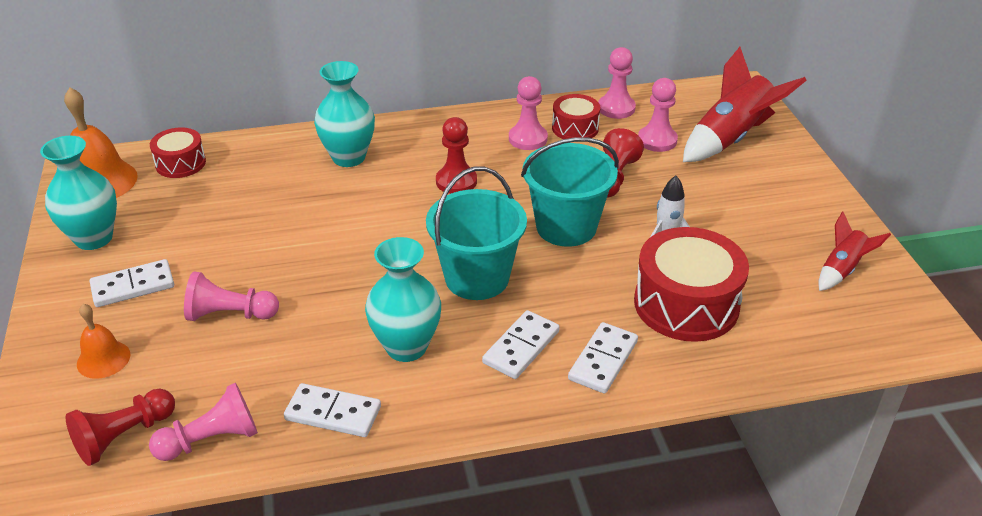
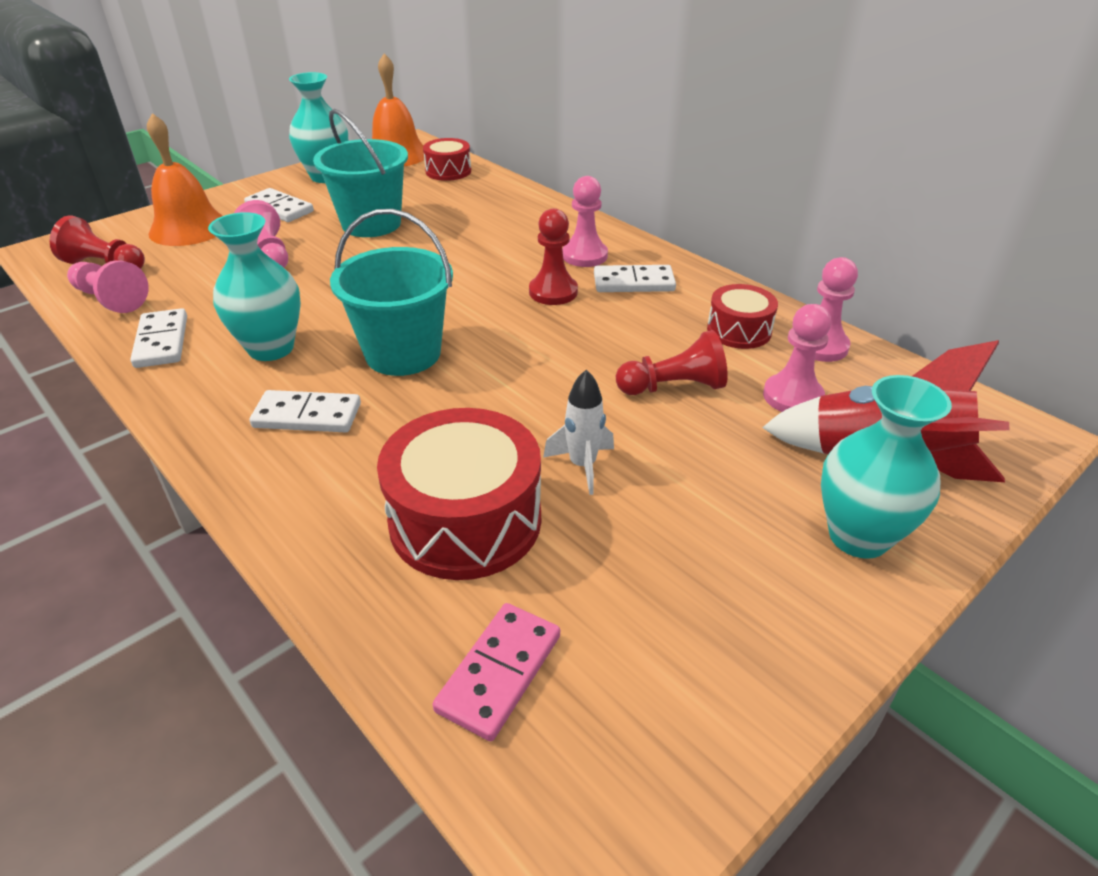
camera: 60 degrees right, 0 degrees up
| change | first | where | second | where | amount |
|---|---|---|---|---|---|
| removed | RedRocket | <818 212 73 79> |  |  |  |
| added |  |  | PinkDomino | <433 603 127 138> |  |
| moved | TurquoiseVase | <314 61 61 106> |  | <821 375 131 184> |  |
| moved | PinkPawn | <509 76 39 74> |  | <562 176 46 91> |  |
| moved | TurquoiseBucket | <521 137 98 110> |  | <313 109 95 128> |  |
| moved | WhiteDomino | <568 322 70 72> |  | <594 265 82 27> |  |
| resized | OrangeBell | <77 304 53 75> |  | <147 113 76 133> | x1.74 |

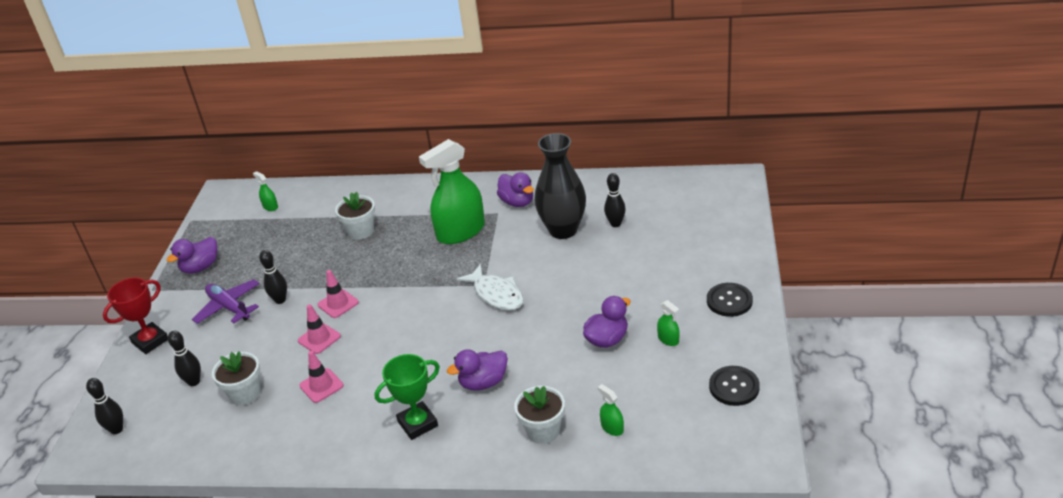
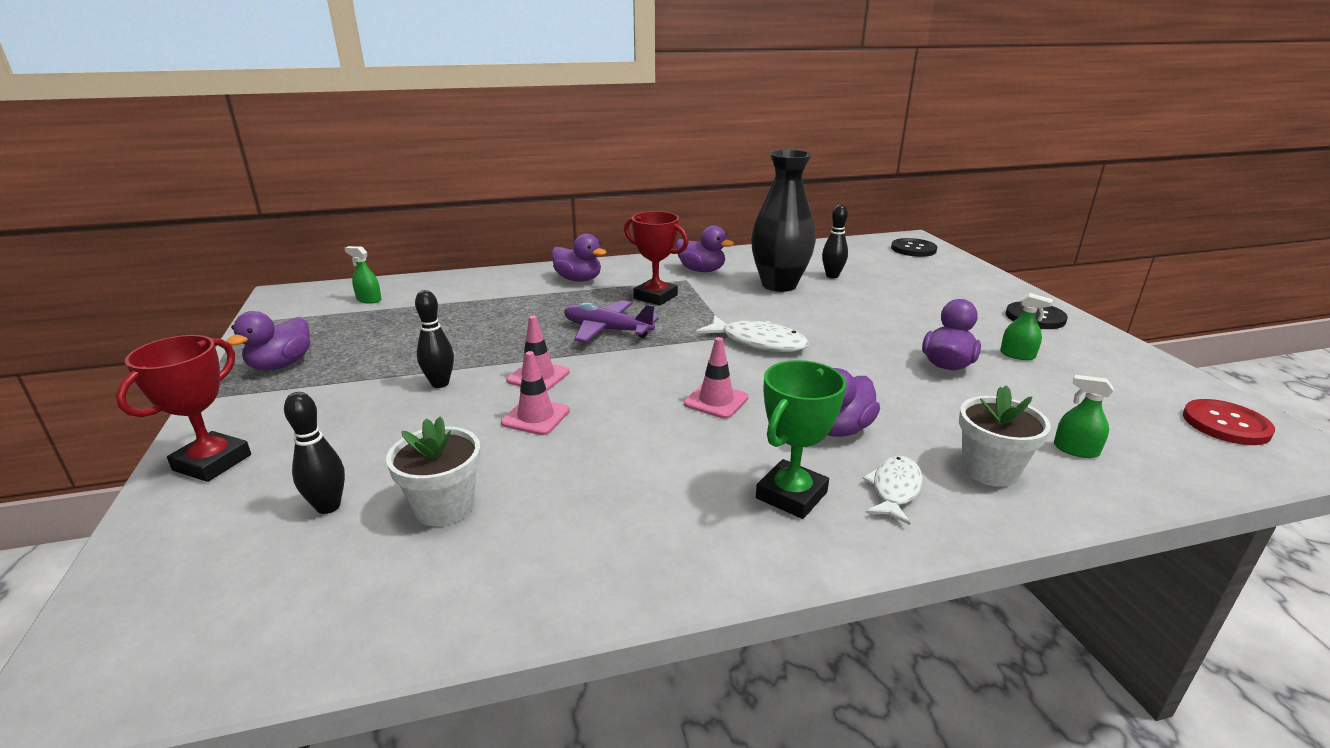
camera: 25 degrees left, 10 degrees down
| change | first | where | second | where | amount |
|---|---|---|---|---|---|
| removed | BlackBowlingPin | <86 378 37 56> |  |  |  |
| removed | WhiteFlowerPot | <335 192 40 48> |  |  |  |
| added |  |  | PurpleDuck | <552 233 55 49> |  |
| added |  |  | WhiteFish | <862 456 61 69> |  |
| added |  |  | RedButton | <1183 399 92 46> |  |
| moved | PurplePlane | <192 279 68 45> |  | <564 300 94 43> |  |
| moved | PinkTrafficCone | <299 351 45 52> |  | <684 337 64 82> |  |
| moved | BlackButton | <709 366 51 40> |  | <891 238 46 19> |  |
| replaced | GreenSprayBottle | <419 139 66 105> | RedTrophy | <624 211 65 95> |  |

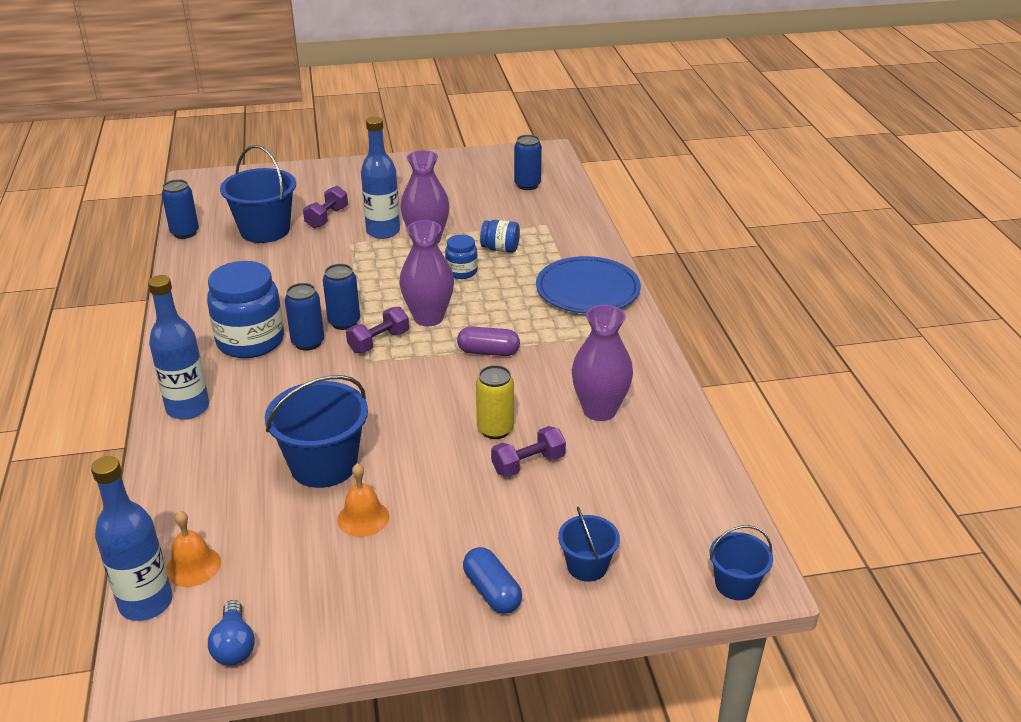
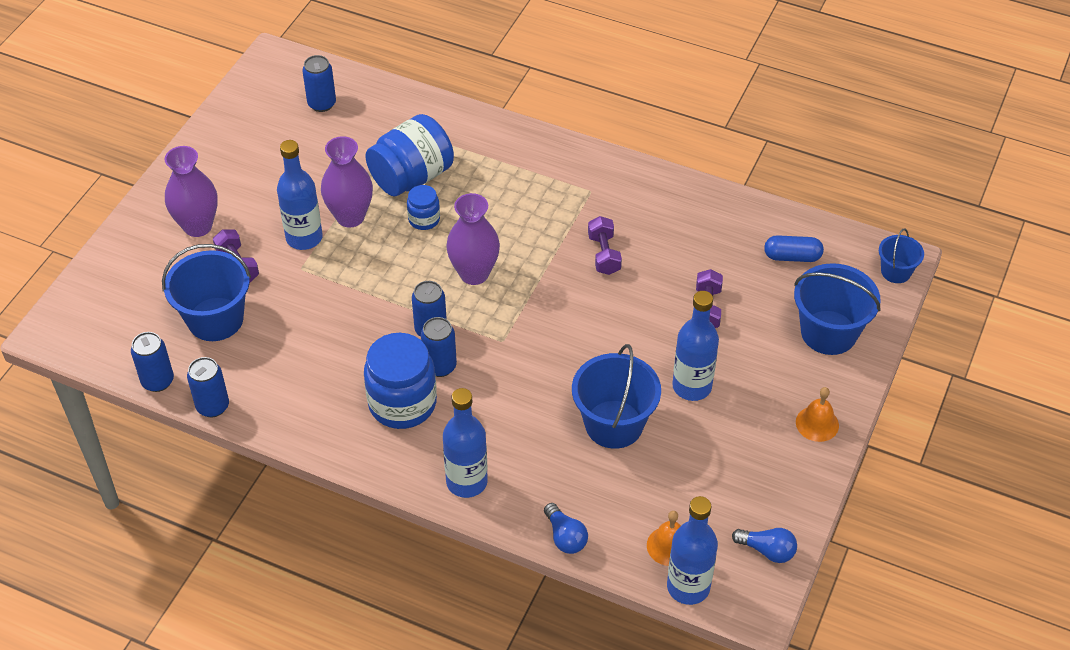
camera: 55 degrees left, 15 degrees up
| change | first | where | second | where | amount |
|---|---|---|---|---|---|
| removed | PurpleCapsule | <457 326 63 30> |  |  |  |
| removed | YellowCan | <476 365 38 74> |  |  |  |
| removed | BluePlate | <536 256 105 58> |  |  |  |
| added |  |  | BlueCan | <187 357 42 60> |  |
| added |  |  | BlueLightBulb | <544 503 44 51> |  |
| added |  |  | BlueBottle | <672 291 47 110> |  |
| moved | OrangeBell | <337 463 52 74> |  | <796 387 43 55> |  |
| moved | PurpleDumbbell | <346 307 63 46> |  | <588 216 34 59> |  |
| moved | BlueCapsule | <463 547 59 67> |  | <764 235 60 27> |  |
| moved | PurpleVase | <572 305 61 116> |  | <165 146 53 91> |  |
| resized | BlueJar | <480 220 40 33> |  | <365 114 89 82> | x1.96 |
| resized | BlueBucket | <558 507 62 75> |  | <794 263 86 92> | x1.82 |

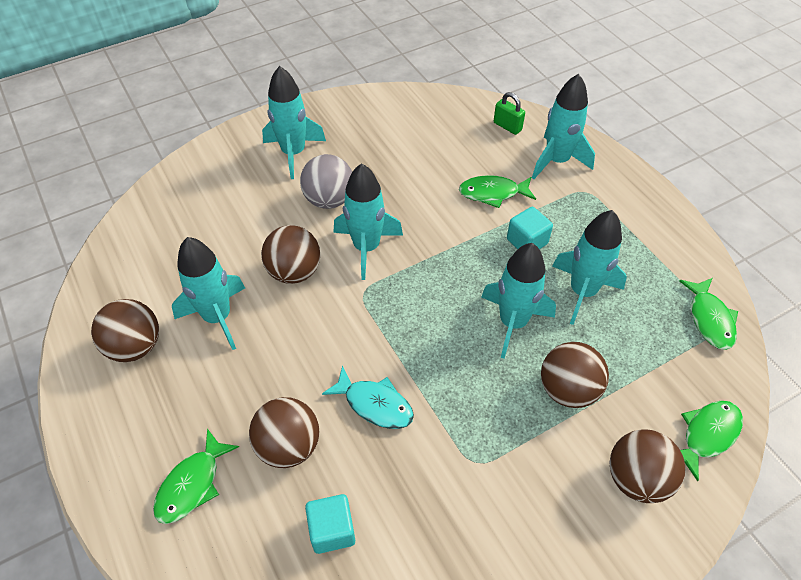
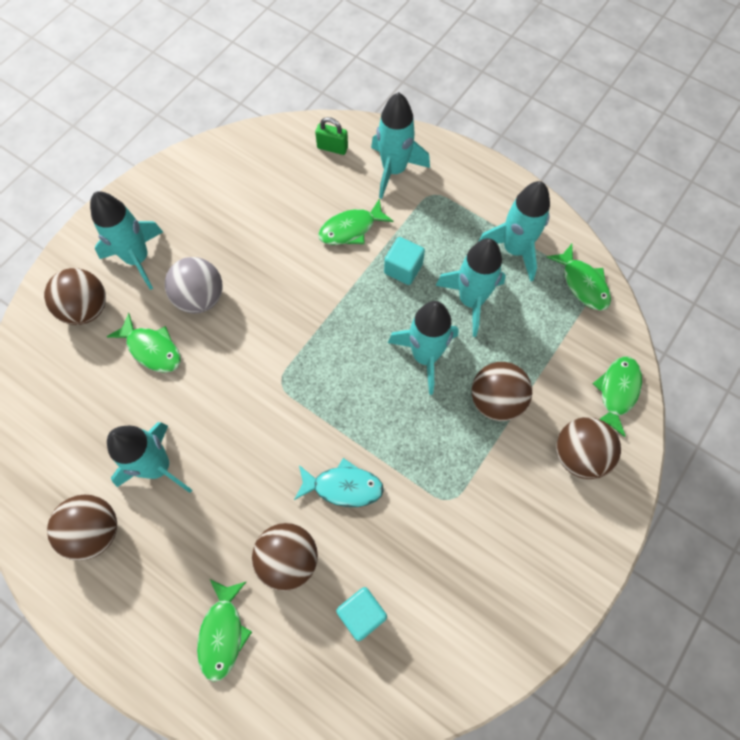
camera: 25 degrees left, 15 degrees up
| change | first | where | second | where | amount |
|---|---|---|---|---|---|
| added |  |  | GreenFish | <106 313 75 60> |  |
| moved | BrownBall | <261 225 59 59> |  | <44 268 62 57> |  |
| moved | TurquoiseRocket | <333 163 70 117> |  | <478 181 72 101> |  |

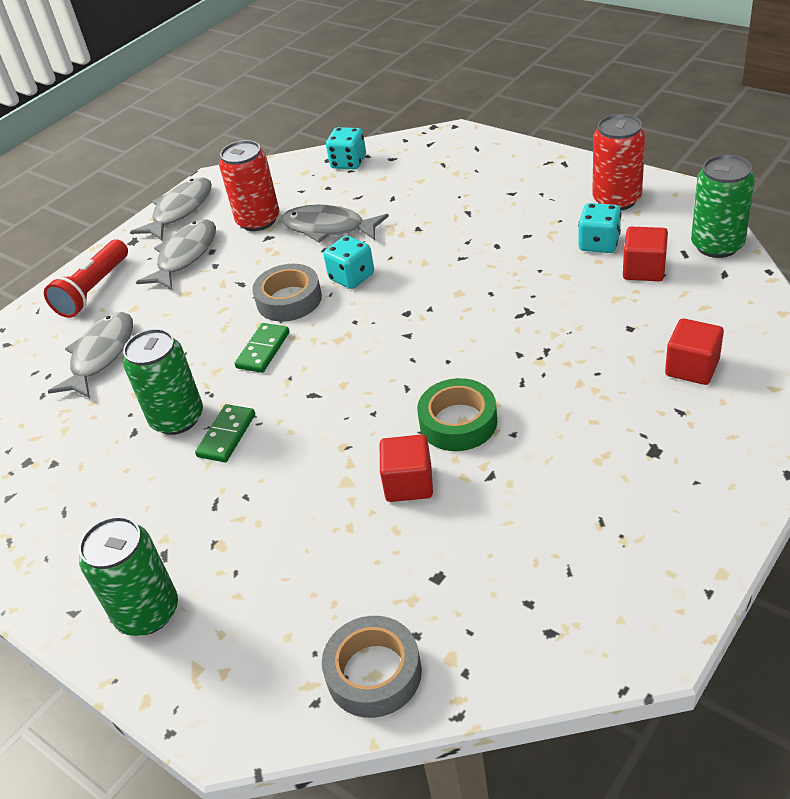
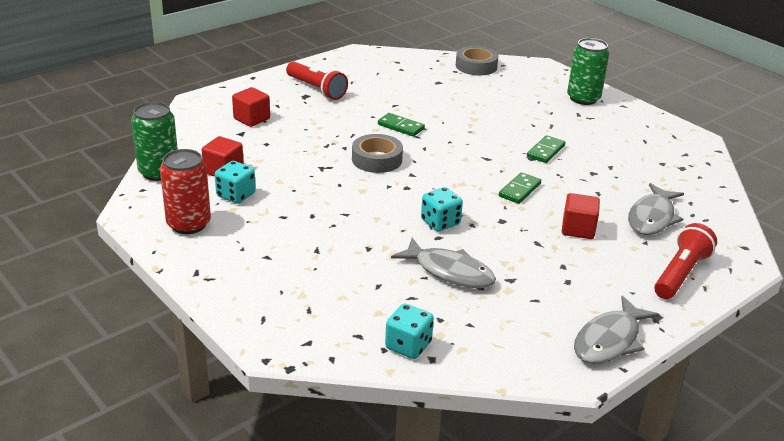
camera: 175 degrees left, 10 degrees down
| change | first | where | second | where | amount |
|---|---|---|---|---|---|
| removed | GreenCan | <123 329 80 106> |  |  |  |
| removed | GreyFish | <136 219 80 71> |  |  |  |
| removed | RedCan | <219 140 60 91> |  |  |  |
| added |  |  | RedFlashlight | <286 62 62 38> |  |
| moved | GreyTape | <252 264 70 58> |  | <352 134 51 39> |  |
| moved | RedCube | <380 434 53 68> |  | <562 193 38 46> |  |
| replaced | GreenTape | <417 378 80 73> | GreenDomino | <378 113 47 24> |  |

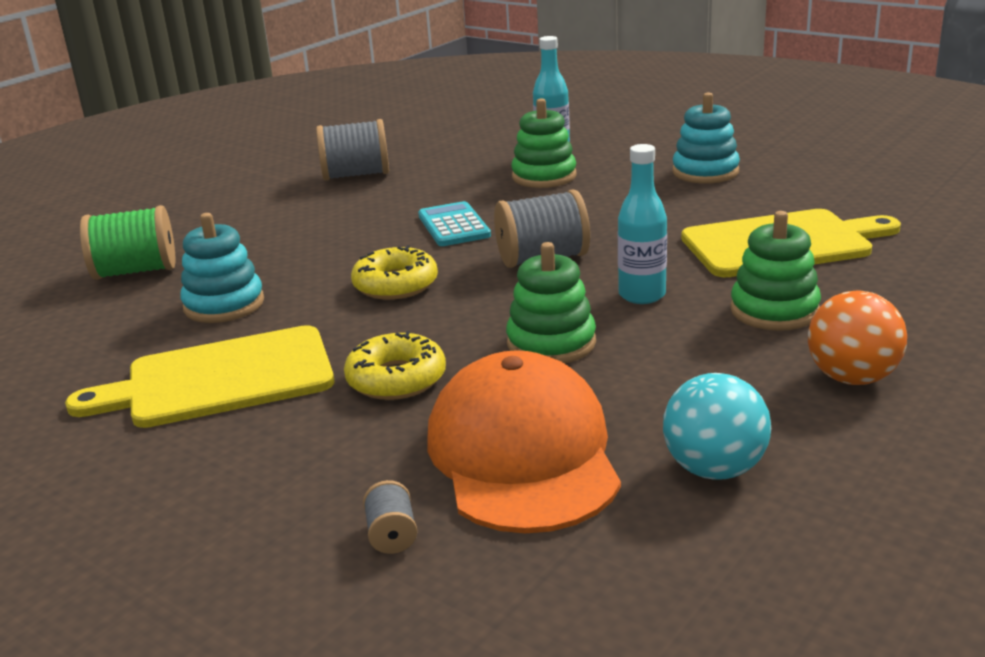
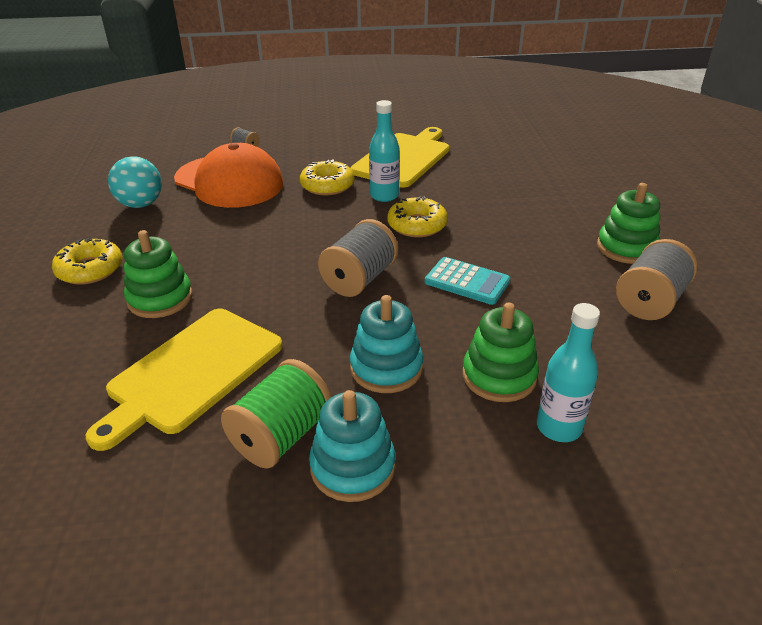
camera: 135 degrees right, 10 degrees up
| change | first | where | second | where | amount |
|---|---|---|---|---|---|
| moved | GreenSpool | <80 205 95 75> |  | <221 359 111 110> |  |
| moved | TurquoiseStackingToy | <180 213 84 110> |  | <350 295 73 98> |  |
| moved | GreenStackingToy | <506 242 90 122> |  | <597 183 63 81> |  |
| moved | TurquoiseBottle | <618 144 49 160> |  | <369 100 31 102> |  |
| replaced | OrangeBall | <808 290 99 95> | YellowDonut | <52 238 70 47> |  |

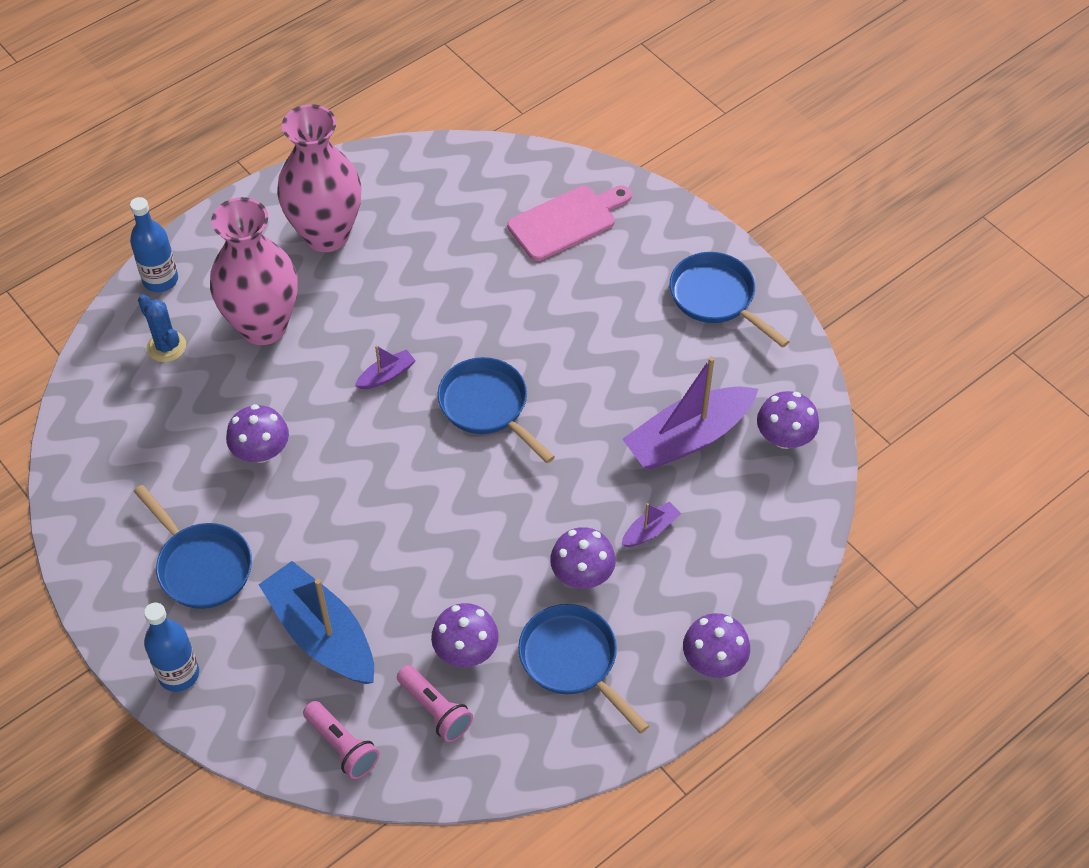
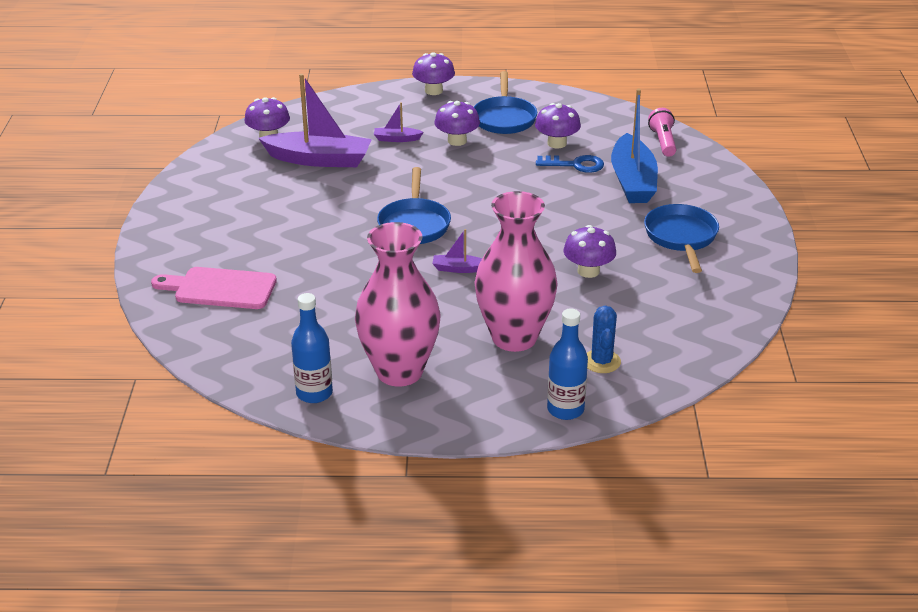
camera: 140 degrees left, 20 degrees down
| change | first | where | second | where | amount |
|---|---|---|---|---|---|
| removed | PinkFlashlight | <397 665 76 77> |  |  |  |
| removed | BluePan | <670 252 120 96> |  |  |  |
| added |  |  | BlueKey | <536 155 68 18> |  |
| moved | BlueBottle | <144 603 55 89> |  | <291 293 42 110> |  |

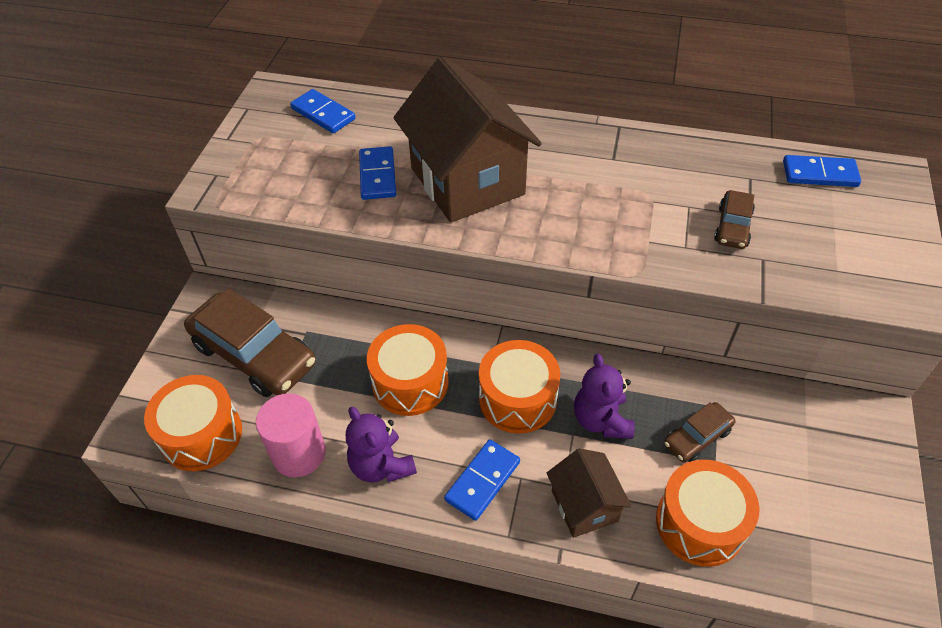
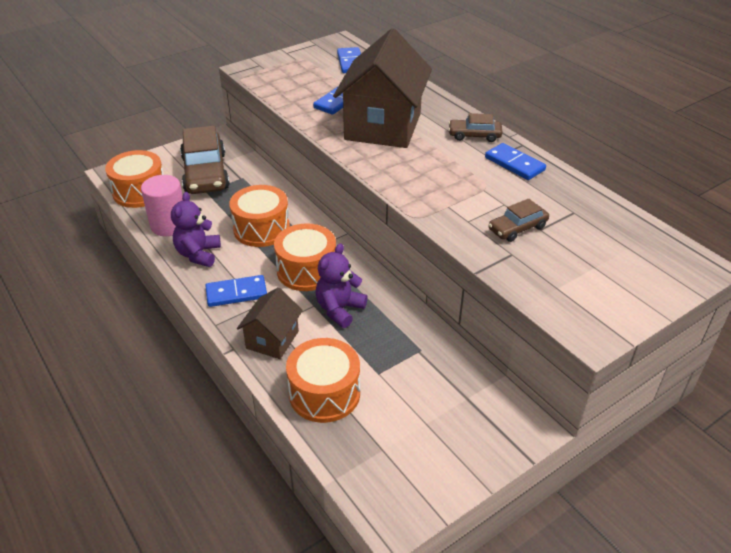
camera: 40 degrees right, 10 degrees down
| change | first | where | second | where | amount |
|---|---|---|---|---|---|
| moved | BrownCar | <664 402 72 61> |  | <448 113 55 29> |  |
| moved | BlueDomino | <783 155 78 32> |  | <485 143 61 37> |  |

